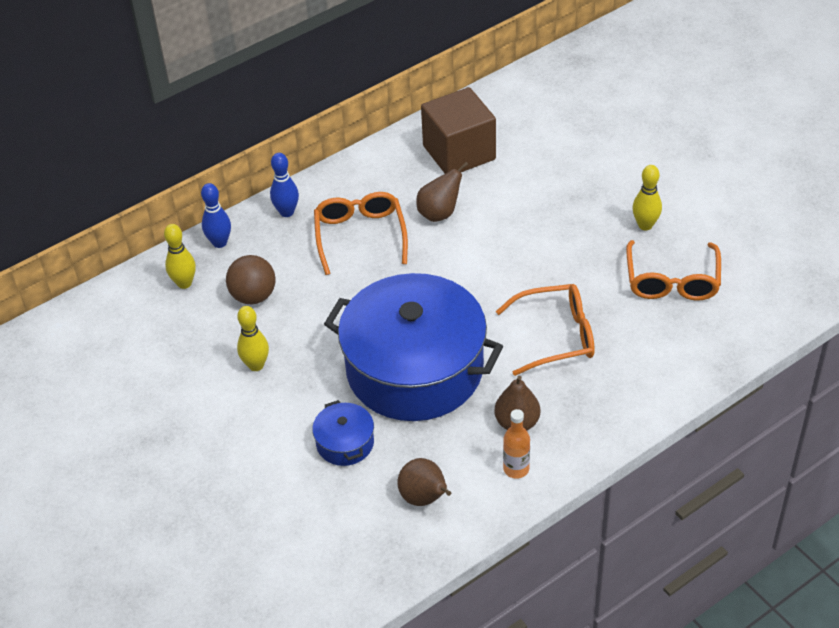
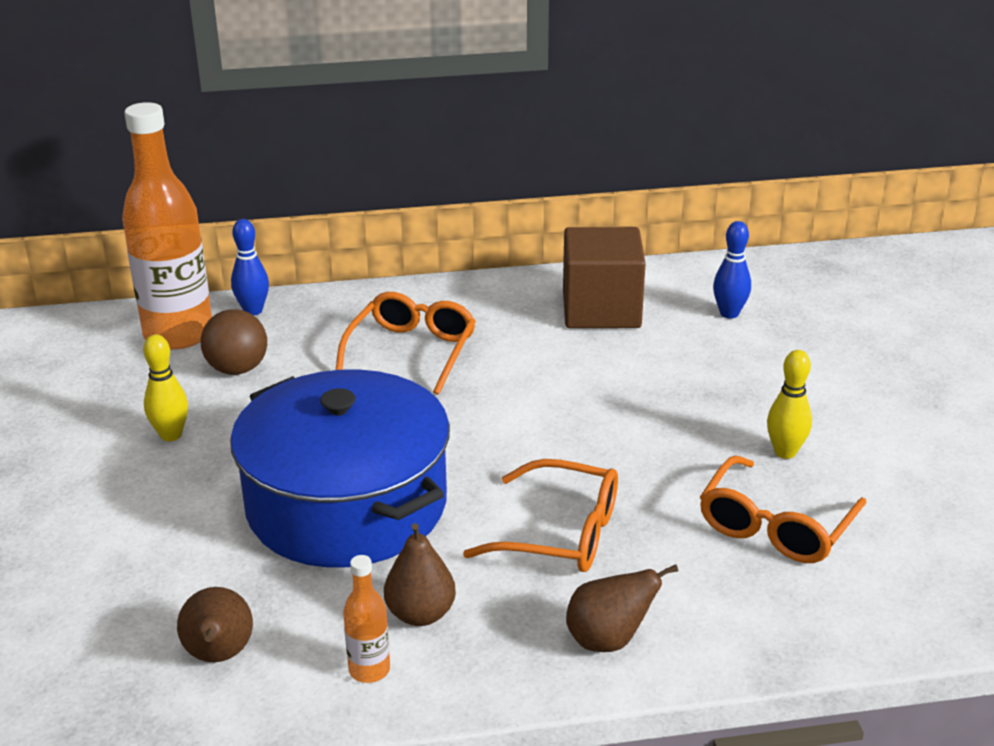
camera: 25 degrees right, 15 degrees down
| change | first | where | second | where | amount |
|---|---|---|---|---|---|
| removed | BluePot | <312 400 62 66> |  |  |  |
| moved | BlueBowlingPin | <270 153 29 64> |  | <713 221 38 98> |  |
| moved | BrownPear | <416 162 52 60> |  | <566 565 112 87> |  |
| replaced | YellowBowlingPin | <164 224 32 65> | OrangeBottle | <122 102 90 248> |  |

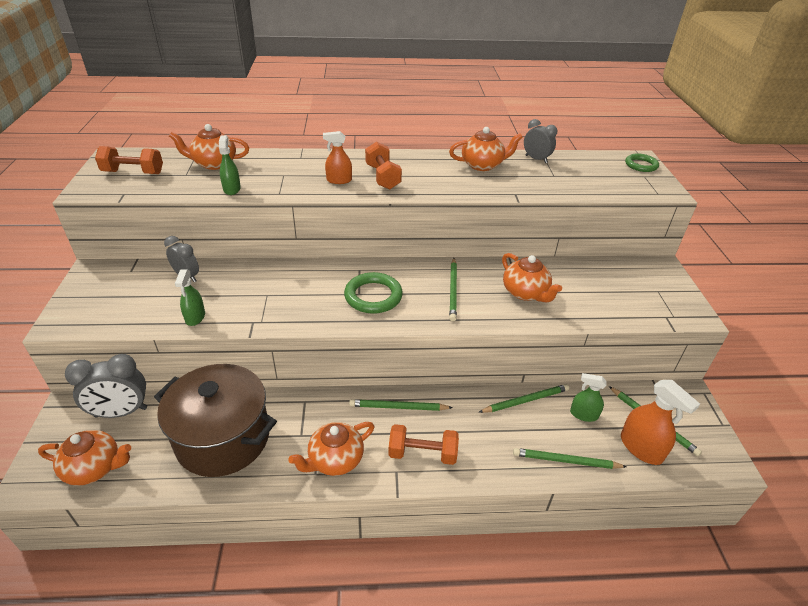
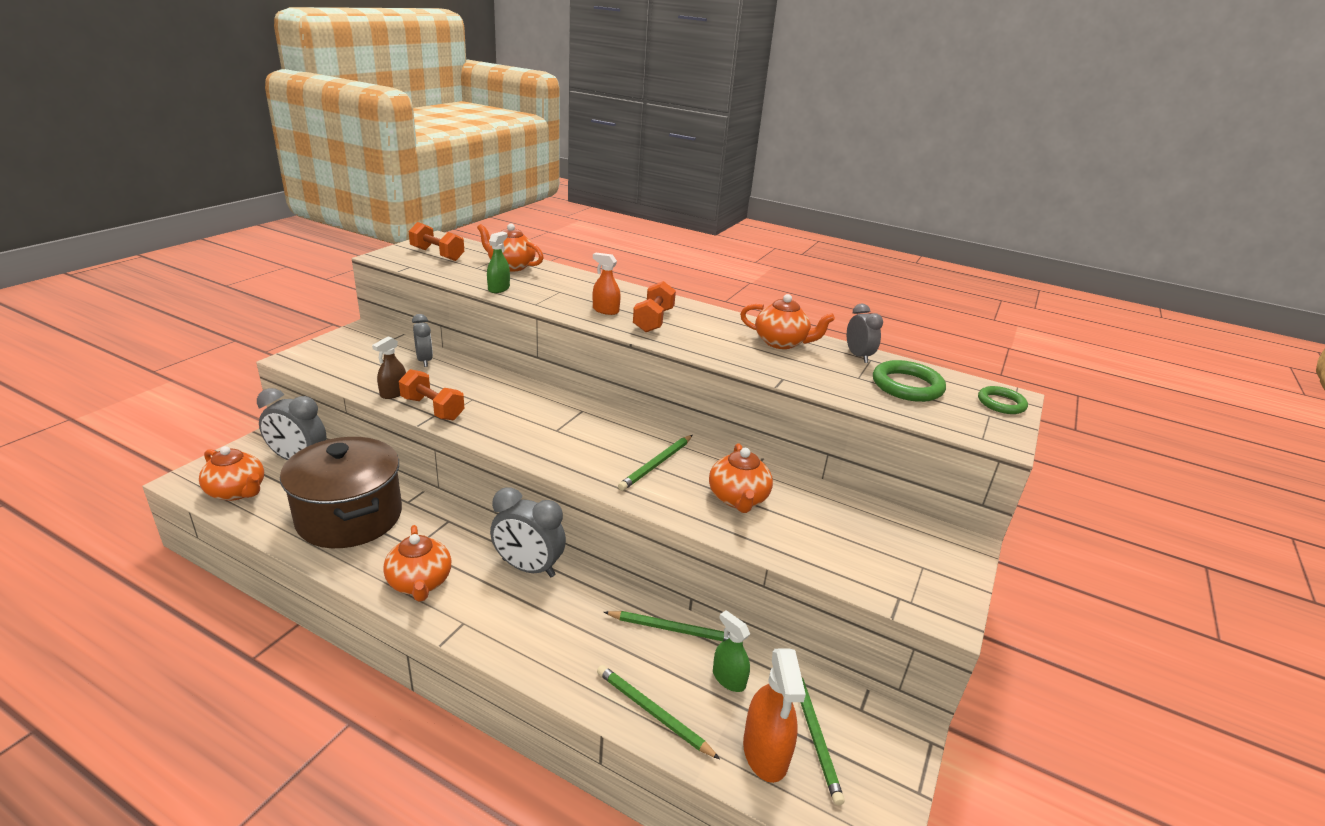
camera: 30 degrees right, 10 degrees down
| change | first | where | second | where | amount |
|---|---|---|---|---|---|
| moved | GreenRing | <344 272 59 42> |  | <873 360 73 42> |  |
| moved | OrangeDumbbell | <388 424 71 41> |  | <399 369 66 51> |  |
| replaced | GreenPencil | <349 399 104 12> | GreyClock | <490 487 76 90> |  |
| recoloured | GreenSprayBottle | <175 269 30 57> | BrownSprayBottle | <372 336 34 63> |  |
| turned | OrangeTeapot | <288 422 86 54> |  | <383 525 68 77> | 105 degrees counterclockwise |

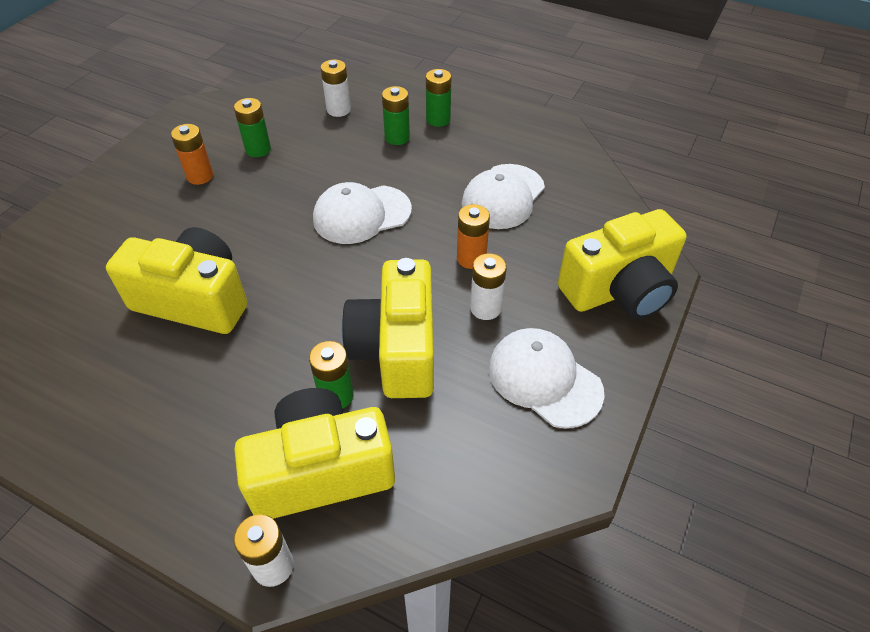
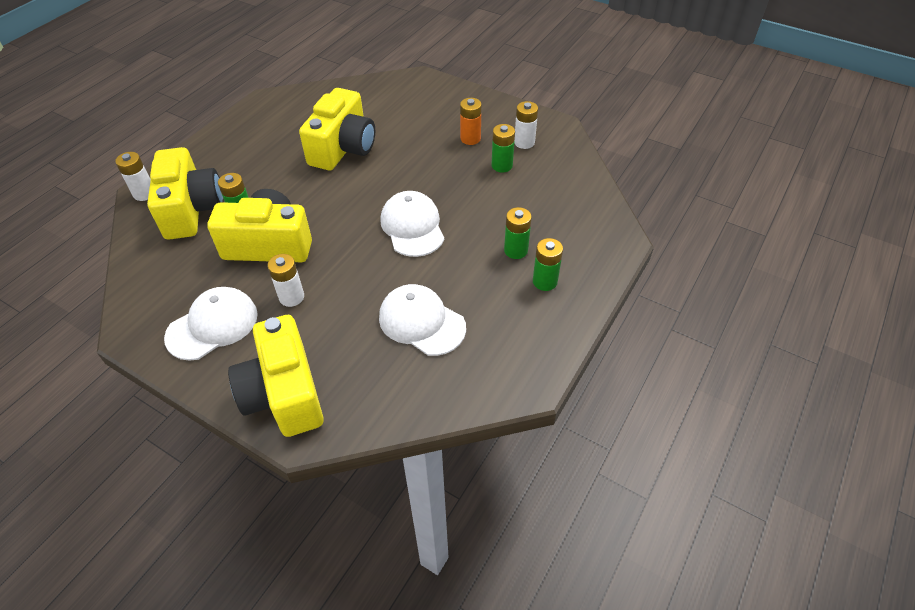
camera: 95 degrees right, 0 degrees up
| change | first | where | second | where | amount |
|---|---|---|---|---|---|
| removed | OrangeBattery | <457 204 33 65> |  |  |  |
| moved | WhiteBattery | <321 59 30 58> |  | <514 101 24 48> |  |

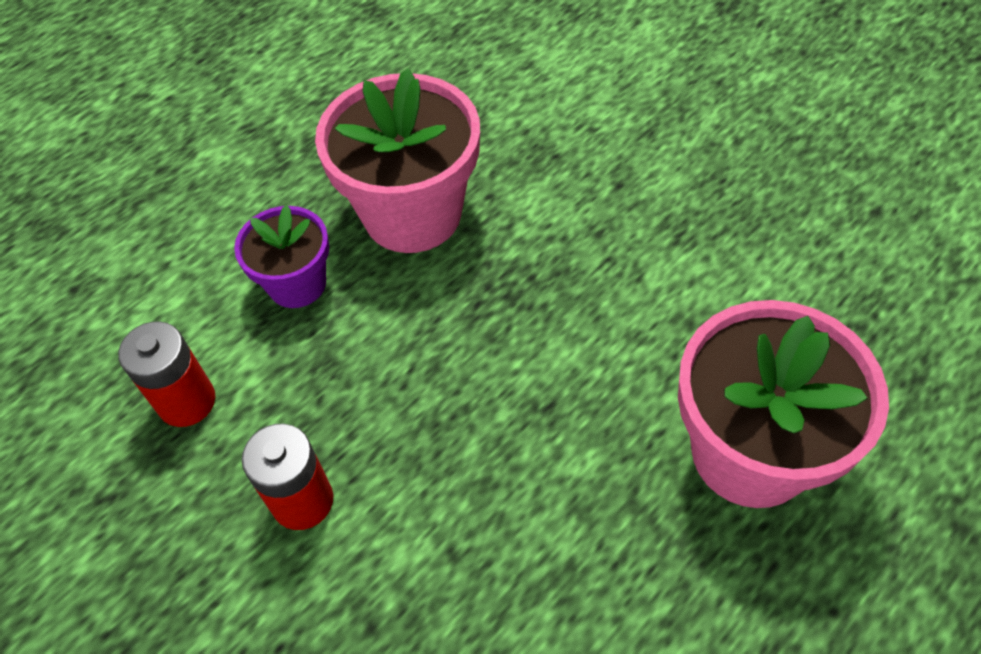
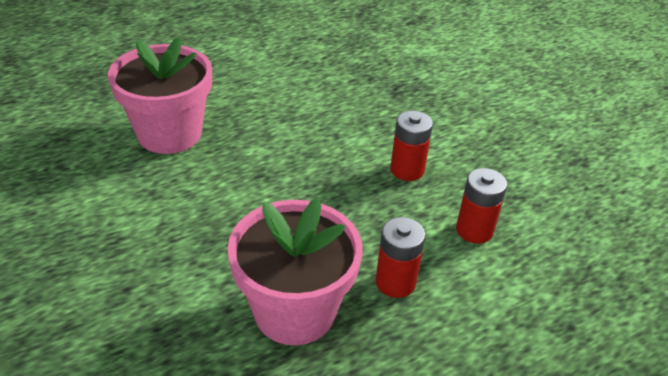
camera: 170 degrees left, 15 degrees down
| change | first | where | second | where | amount |
|---|---|---|---|---|---|
| replaced | PurpleFlowerPot | <234 205 95 103> | RedBattery | <376 217 49 81> |  |

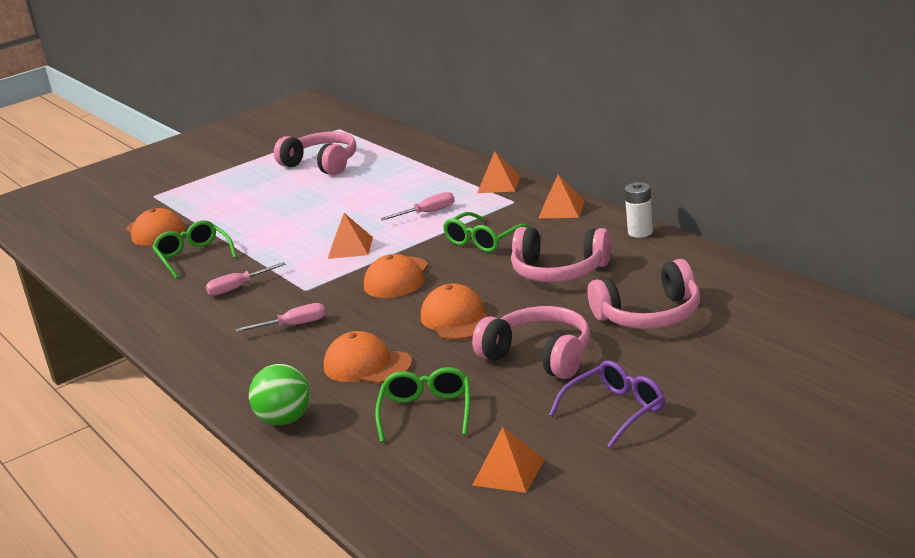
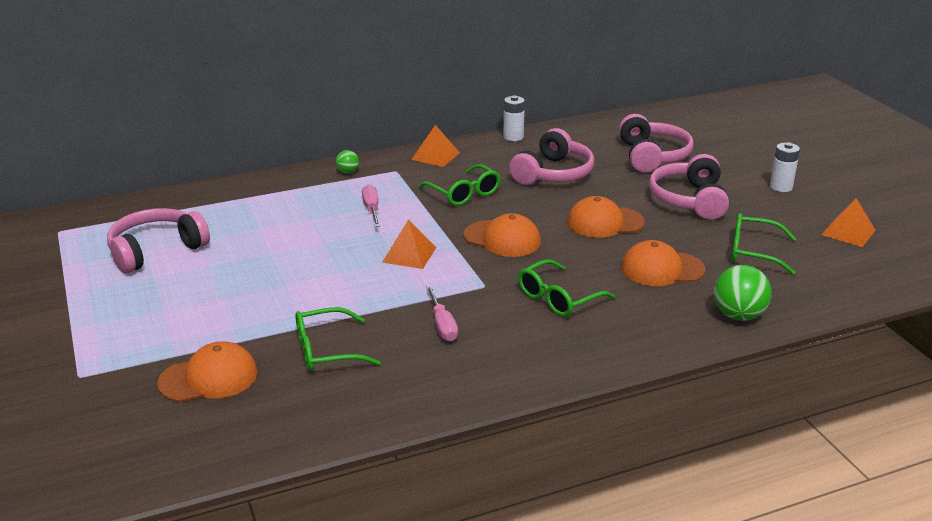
camera: 80 degrees left, 5 degrees up
| change | first | where | second | where | amount |
|---|---|---|---|---|---|
| replaced | PinkScrewdriver | <236 303 89 29> | GreenGlasses | <518 259 97 58> |  |
| replaced | OrangePyramid | <477 151 43 42> | GreenBall | <336 150 23 23> |  |
| replaced | PurpleGlasses | <549 360 116 88> | WhiteBattery | <770 142 30 50> |  |
| turned | OrangeCap | <324 331 88 53> |  | <621 240 84 46> | 45 degrees clockwise |
| turned | PinkHeadphones | <472 306 118 73> |  | <649 154 80 66> | 45 degrees counterclockwise |

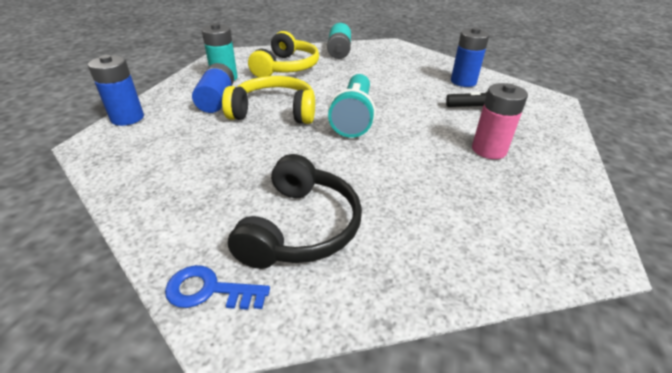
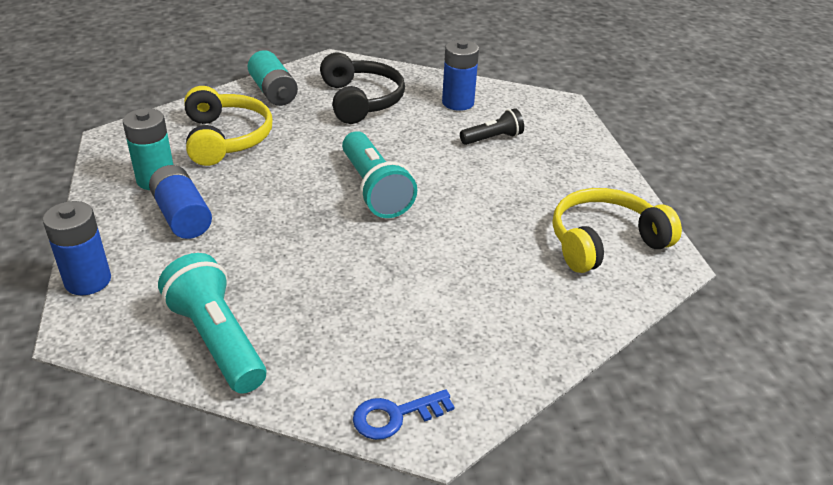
camera: 30 degrees left, 0 degrees up
| change | first | where | second | where | amount |
|---|---|---|---|---|---|
| removed | PinkBattery | <472 83 56 76> |  |  |  |
| added |  |  | TurquoiseFlashlight | <158 253 108 141> |  |
| moved | YellowHeadphones | <222 76 93 48> |  | <553 188 129 85> |  |
| moved | BlackHeadphones | <228 154 134 115> |  | <320 52 85 72> |  |

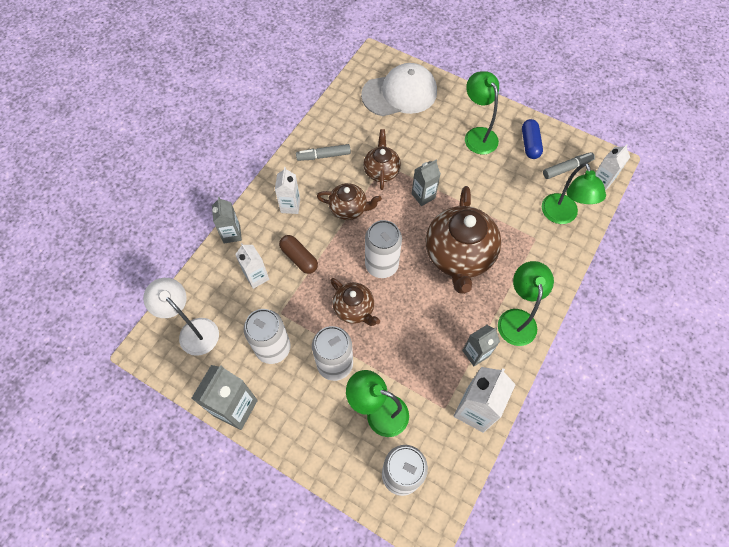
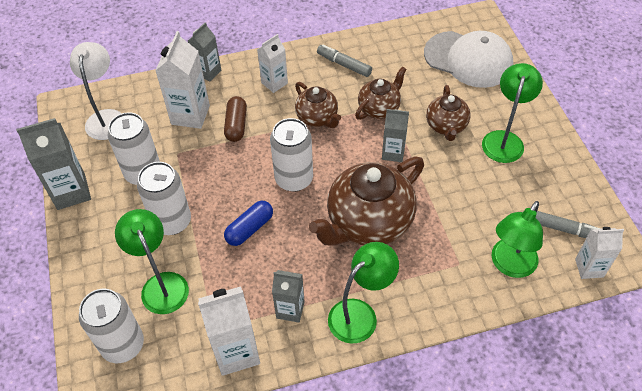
camera: 45 degrees right, 10 degrees down
| change | first | where | second | where | amount |
|---|---|---|---|---|---|
| moved | BrownTeapot | <330 278 50 48> |  | <426 85 44 56> |  |
| moved | BlueCapsule | <522 119 21 40> |  | <224 201 49 45> |  |
| resized | WhiteCarton | <235 243 34 46> |  | <155 31 55 98> | x1.59 |

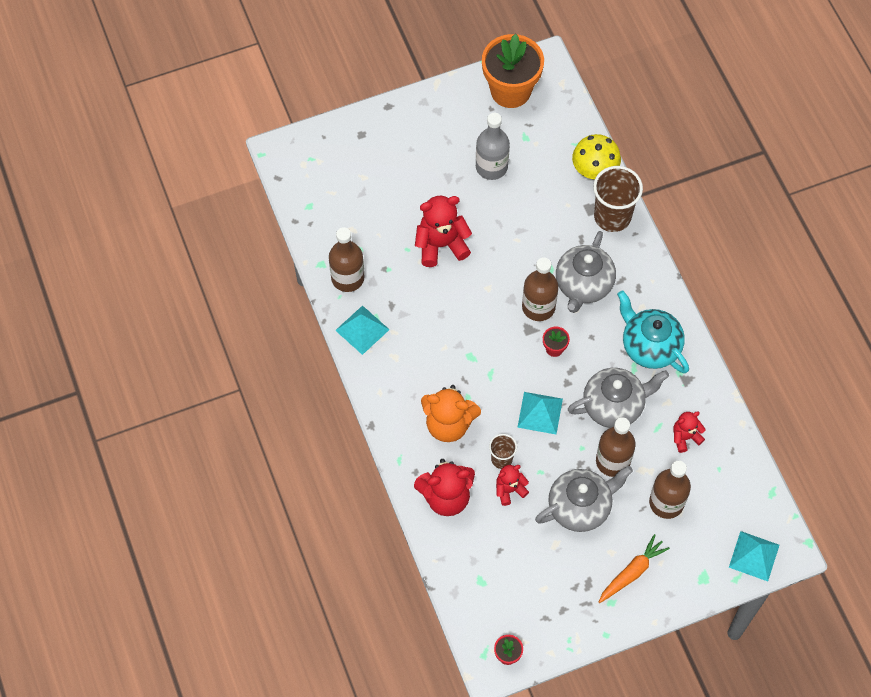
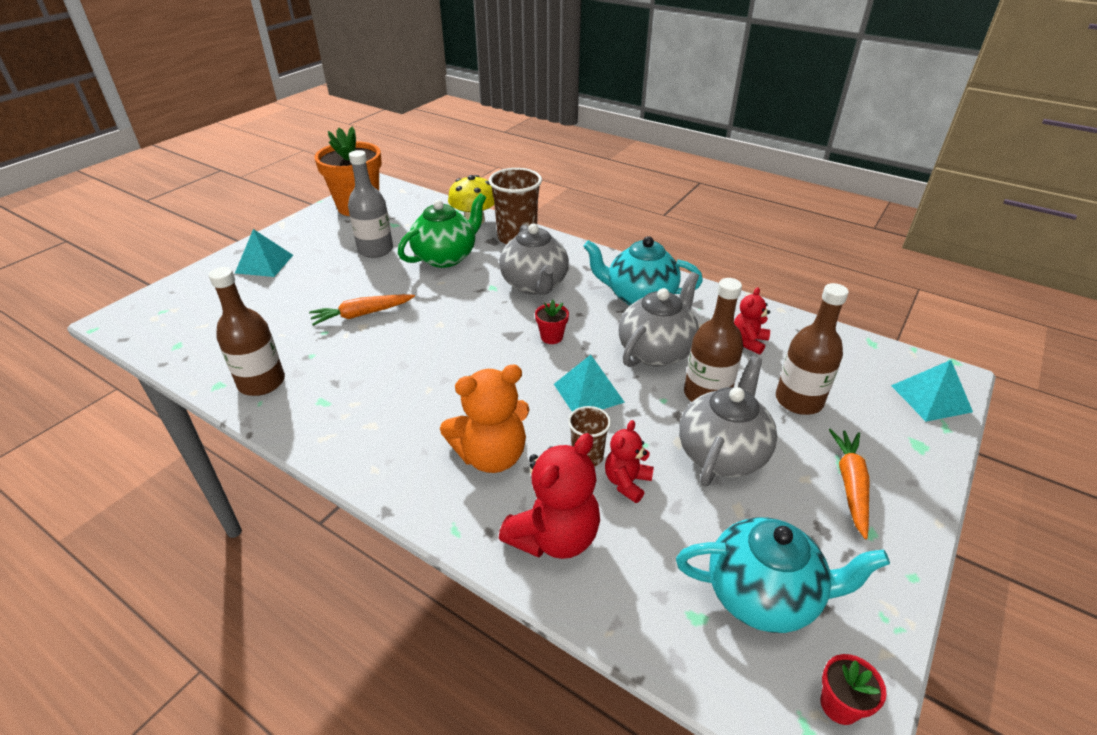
camera: 35 degrees left, 25 degrees down
| change | first | where | second | where | amount |
|---|---|---|---|---|---|
| removed | BrownBottle | <522 257 36 64> |  |  |  |
| added |  |  | GreenTeapot | <398 193 88 75> |  |
| added |  |  | TurquoiseTeapot | <676 517 214 116> |  |
| moved | TurquoisePyramid | <335 305 55 50> |  | <235 229 58 48> |  |
| replaced | RedTeddyBear | <415 196 57 71> | OrangeCarrot | <309 294 106 32> |  |

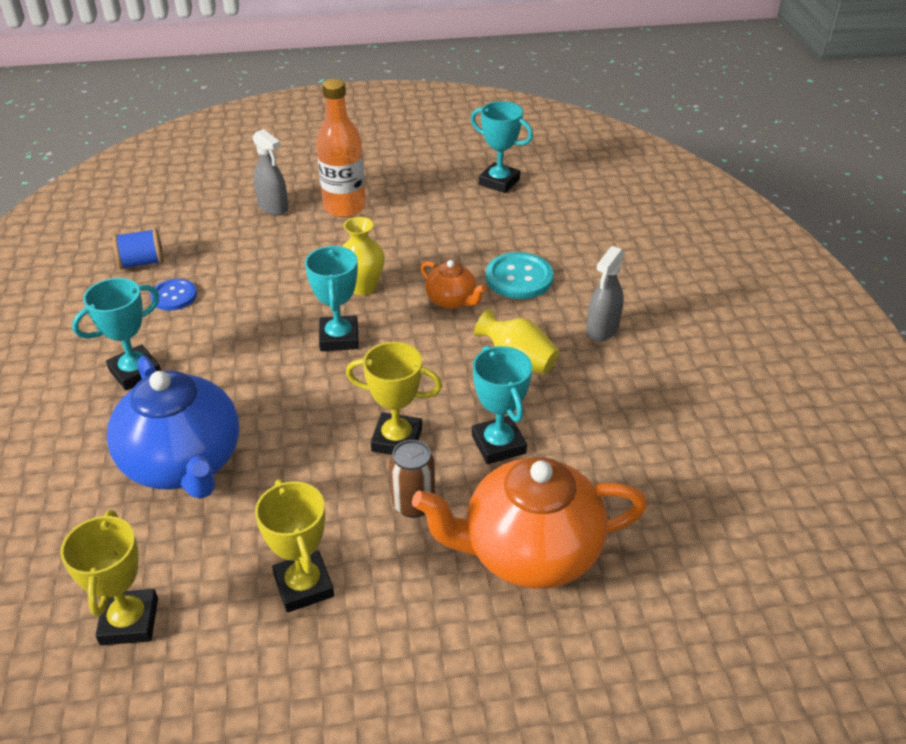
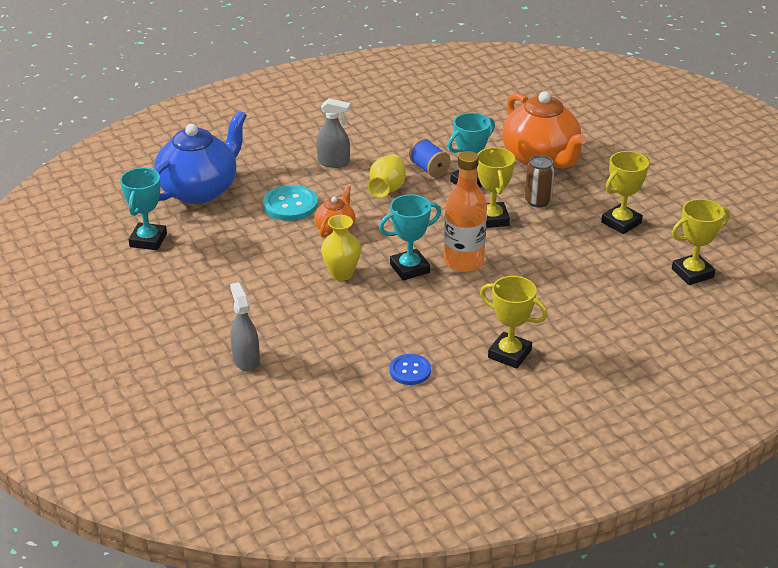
camera: 110 degrees left, 5 degrees down
| change | first | where | second | where | amount |
|---|---|---|---|---|---|
| moved | BlueTeapot | <107 356 132 143> |  | <154 110 93 94> |  |
| moved | BlueSpool | <113 228 51 42> |  | <409 138 42 39> |  |
| moved | OrangeBottle | <316 79 50 138> |  | <444 151 43 121> |  |
| recoloured | TurquoiseTrophy | <72 278 89 112> | YellowTrophy | <480 276 68 93> |  |
| turned | GreySprayBottle | <252 129 36 86> |  | <230 282 30 90> | 45 degrees counterclockwise |

